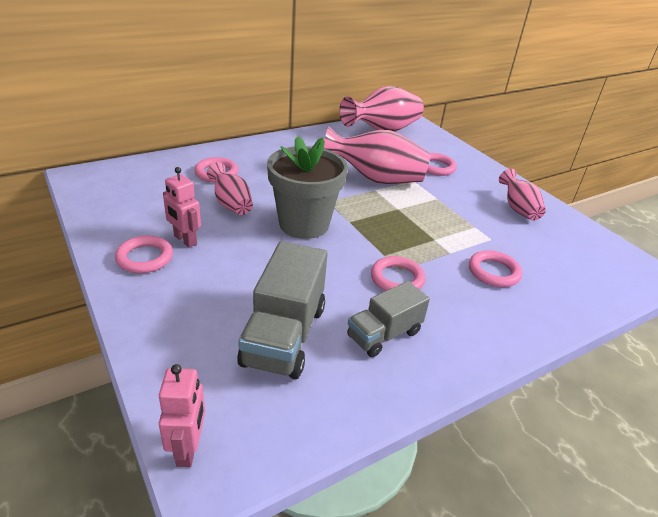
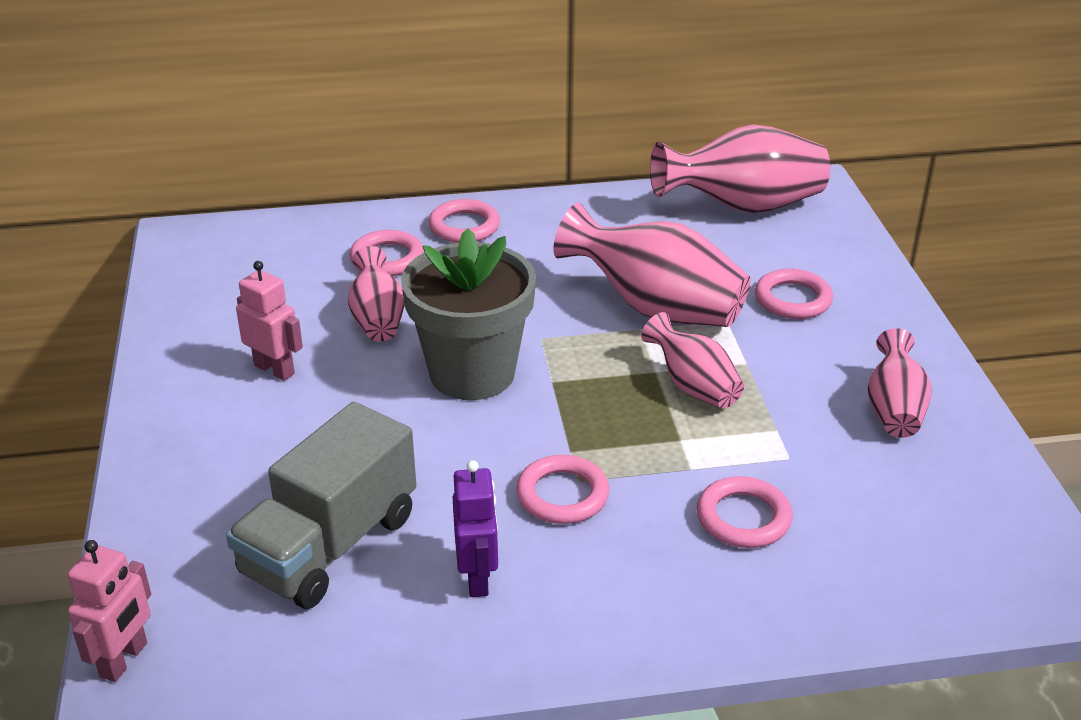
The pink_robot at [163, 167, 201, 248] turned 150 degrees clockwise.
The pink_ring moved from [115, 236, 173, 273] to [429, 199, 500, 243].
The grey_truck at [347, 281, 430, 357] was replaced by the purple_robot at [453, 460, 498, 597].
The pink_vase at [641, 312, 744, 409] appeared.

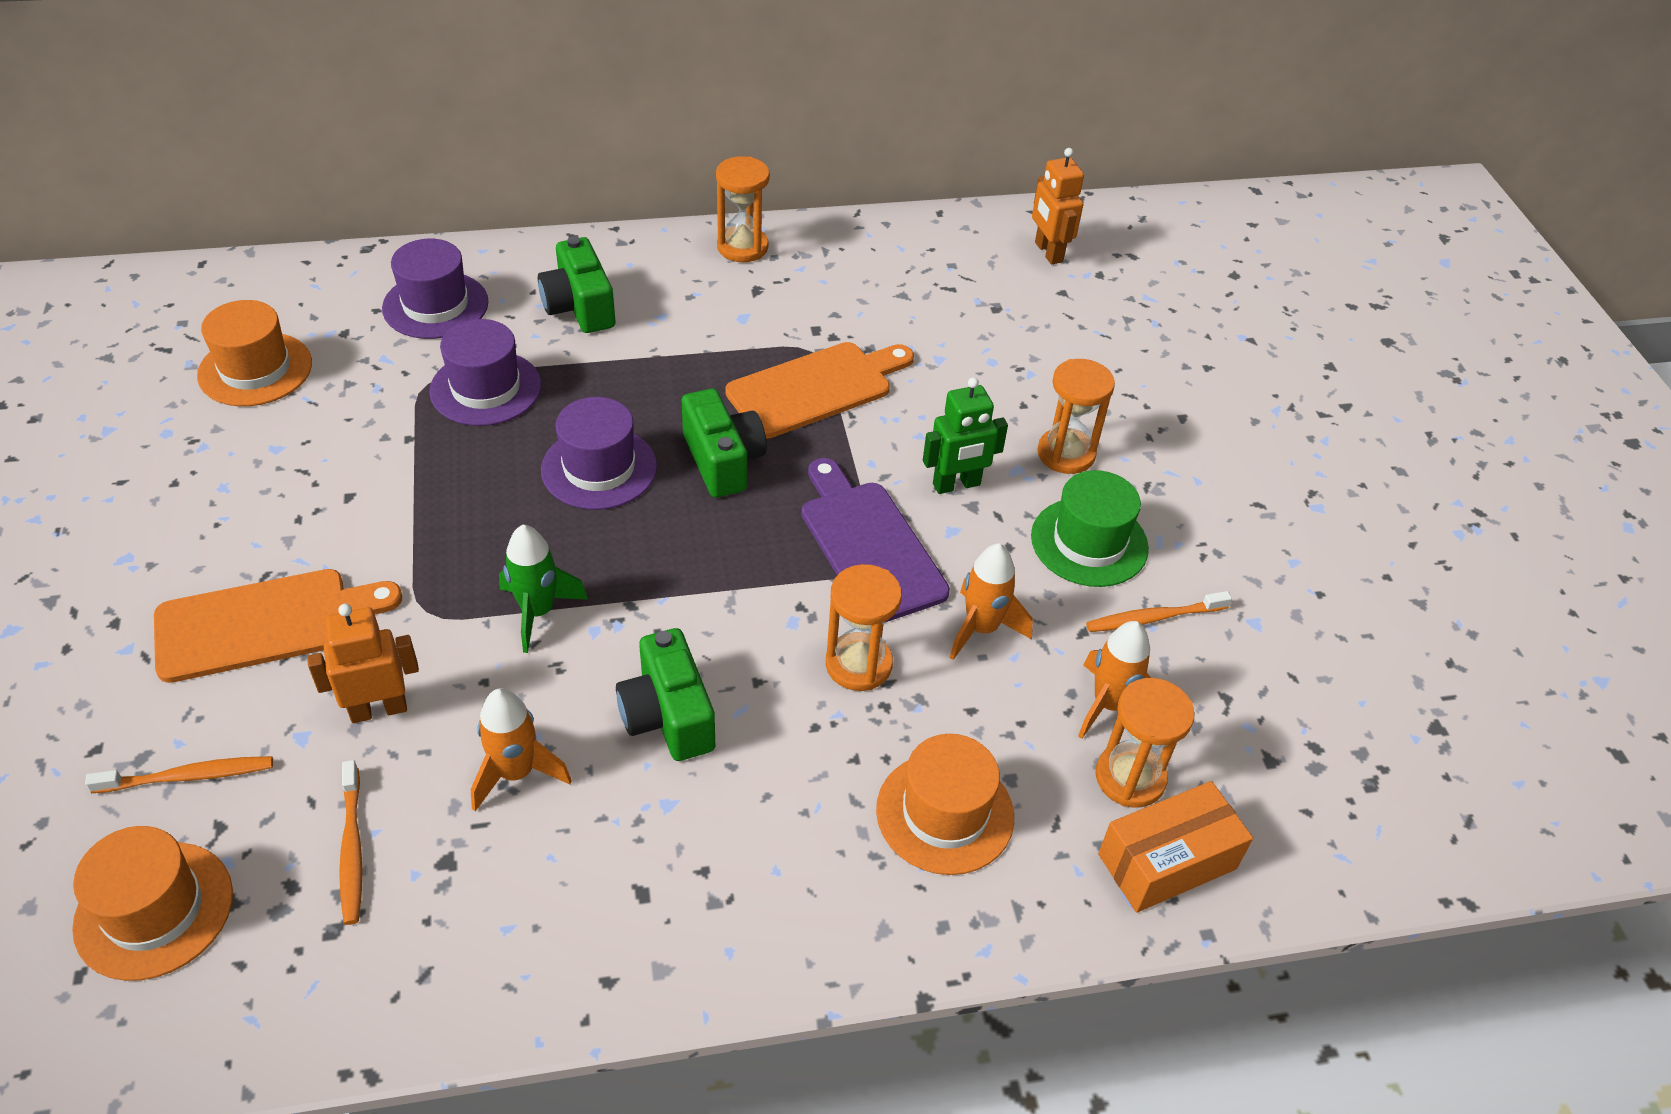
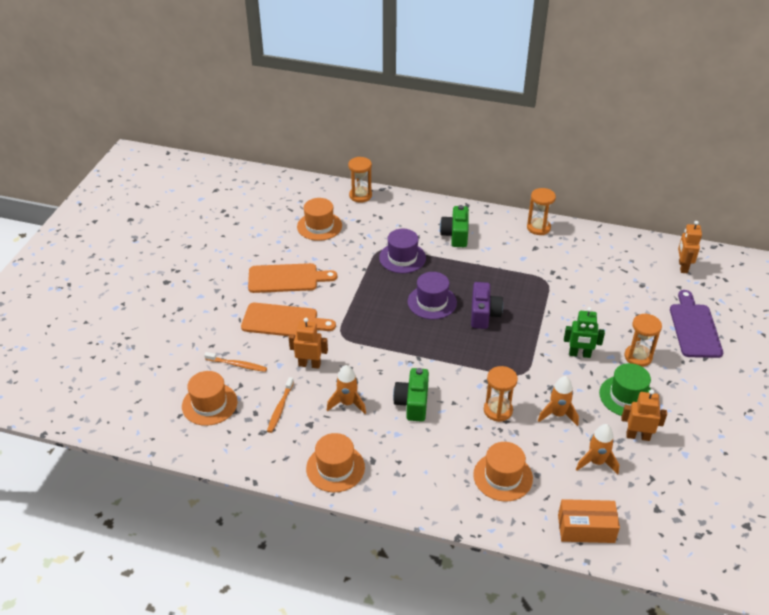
The orange_cutting_board moved from [725, 342, 914, 439] to [248, 263, 337, 293].
The orange_hat at [306, 433, 365, 492] appeared.
The orange_hourglass moved from [1095, 678, 1195, 808] to [348, 157, 372, 203].
The green_camera at [682, 389, 767, 498] became the purple_camera at [471, 282, 503, 329].
The orange_toothbrush at [1086, 591, 1232, 632] was replaced by the orange_robot at [621, 389, 667, 441].
The purple_cutting_board moved from [802, 458, 950, 622] to [670, 290, 723, 358].
The purple_hat at [382, 239, 489, 339] disappeared.
The green_rocket at [499, 525, 588, 653] disappeared.

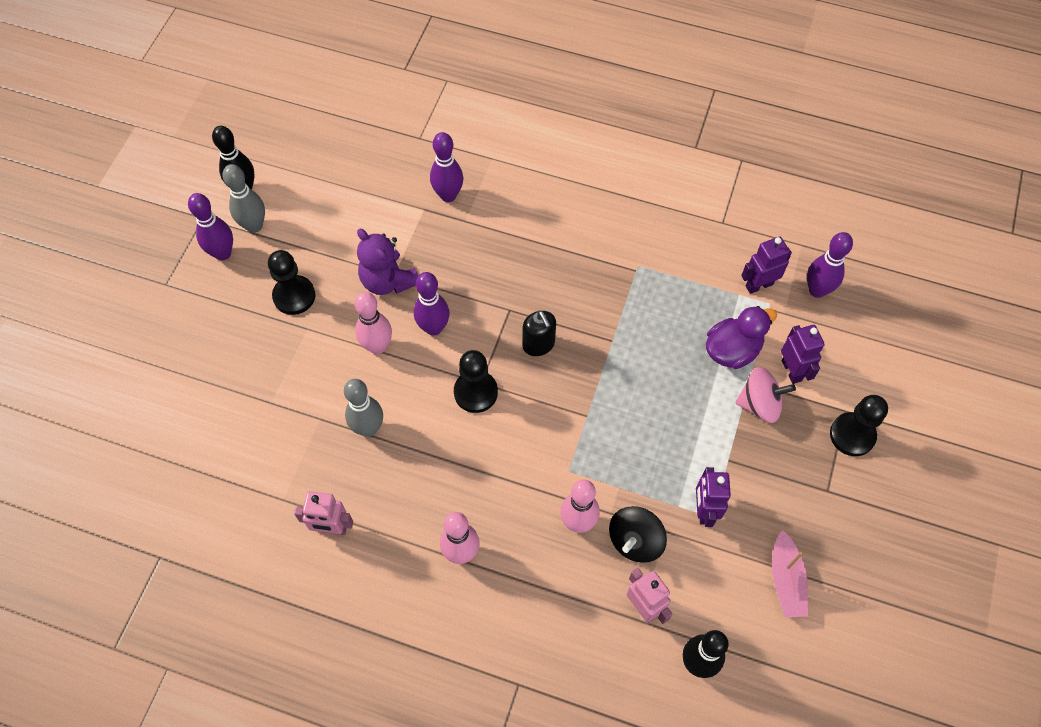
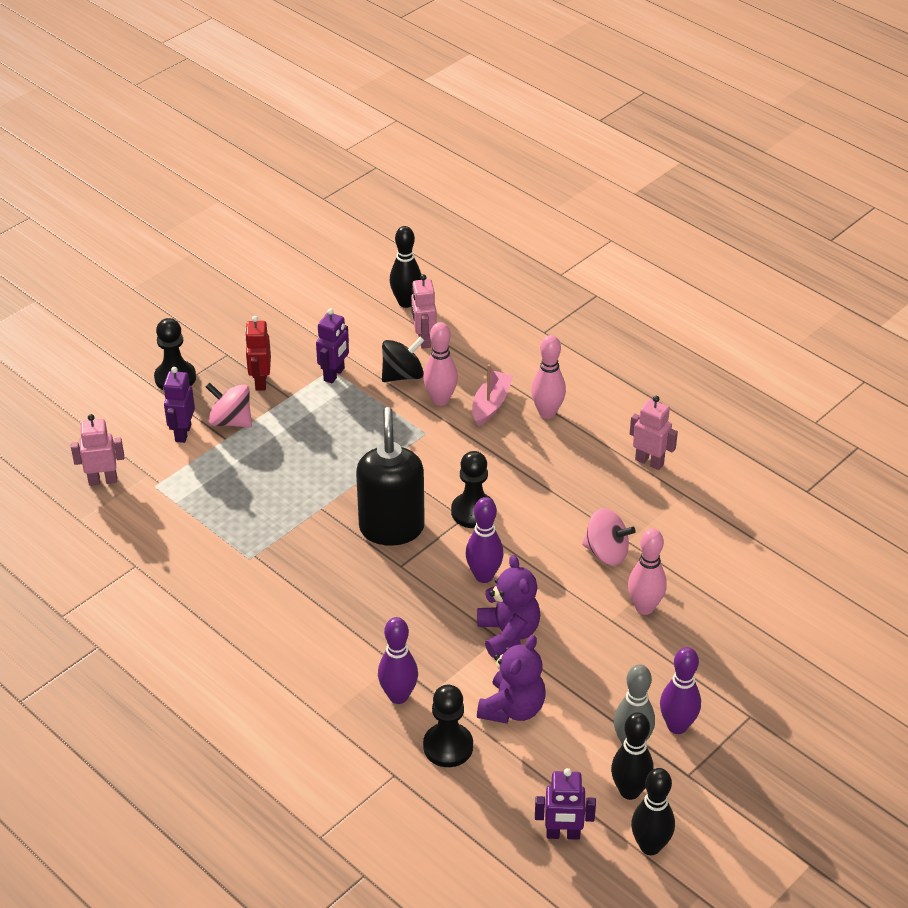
The purple_bowling_pin at [807, 232, 853, 298] was replaced by the pink_robot at [71, 414, 124, 486].
The red_robot at [245, 316, 271, 391] appeared.
The black_soap_dispenser at [523, 311, 556, 356] changed to 1.85 times the size.
The black_pawn moved from [268, 250, 316, 315] to [423, 685, 473, 767].
The pink_boat moved from [772, 530, 808, 618] to [472, 364, 513, 426].
The purple_teddy_bear at [477, 635, 545, 724] appeared.
The purple_robot moved from [741, 236, 792, 294] to [535, 768, 596, 840].
The pink_spinning_top at [582, 508, 636, 565] appeared.
The pink_bowling_pin moved from [354, 292, 392, 354] to [628, 529, 667, 615].
The black_bowling_pin at [631, 768, 675, 855] appeared.
The grey_bowling_pin at [344, 379, 383, 437] disappeared.
The purple_duck at [706, 306, 777, 369] disappeared.

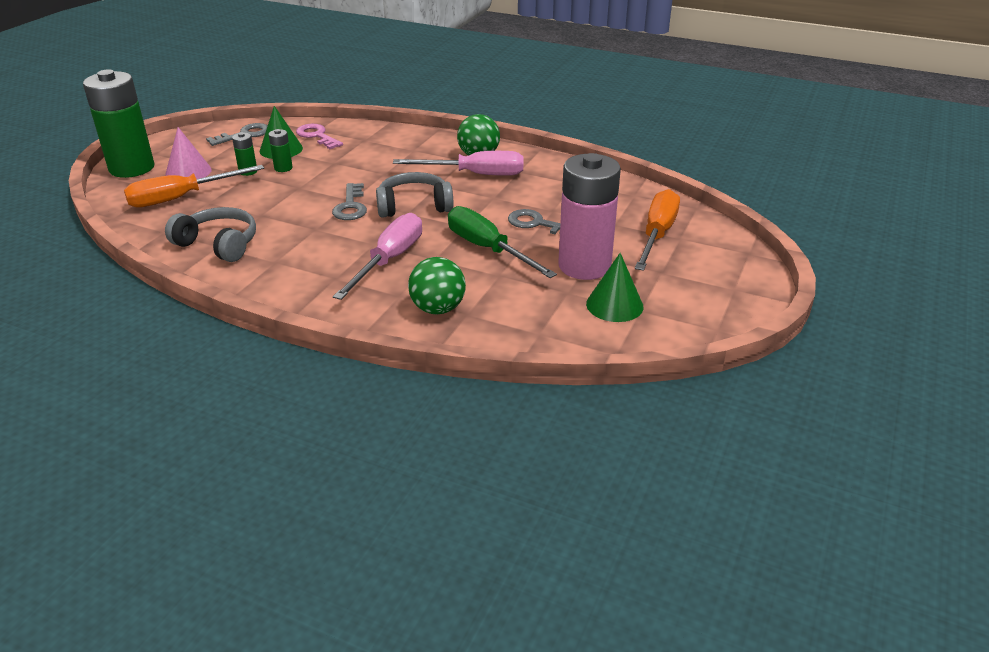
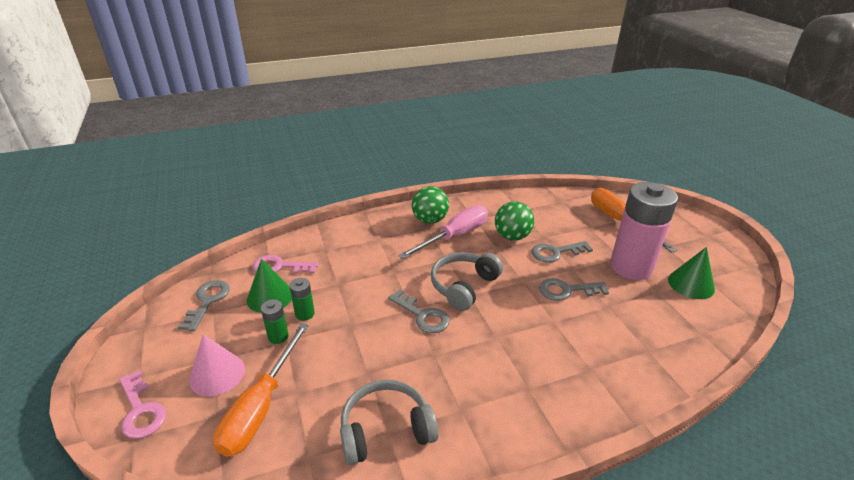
The green_battery at [83, 69, 154, 178] was replaced by the pink_key at [119, 370, 166, 439].
The green_ball moved from [408, 257, 466, 314] to [495, 202, 534, 241].
The green_screwdriver at [448, 206, 557, 278] was replaced by the grey_key at [539, 278, 609, 301].
The pink_screwdriver at [333, 213, 422, 300] disappeared.

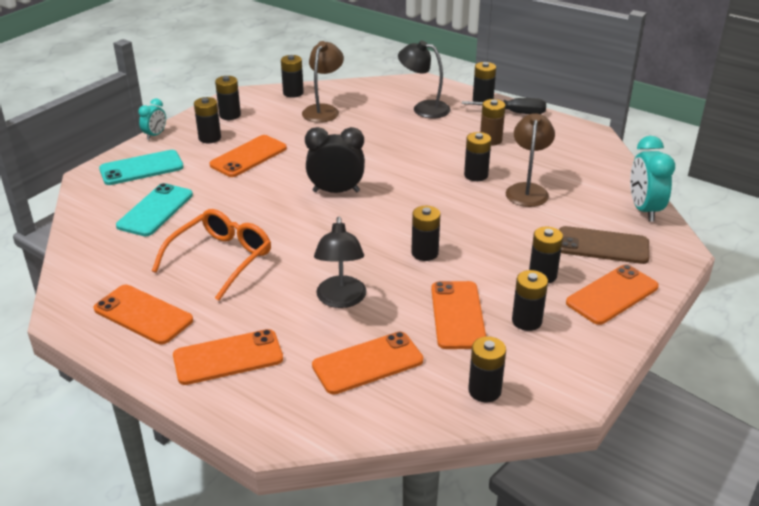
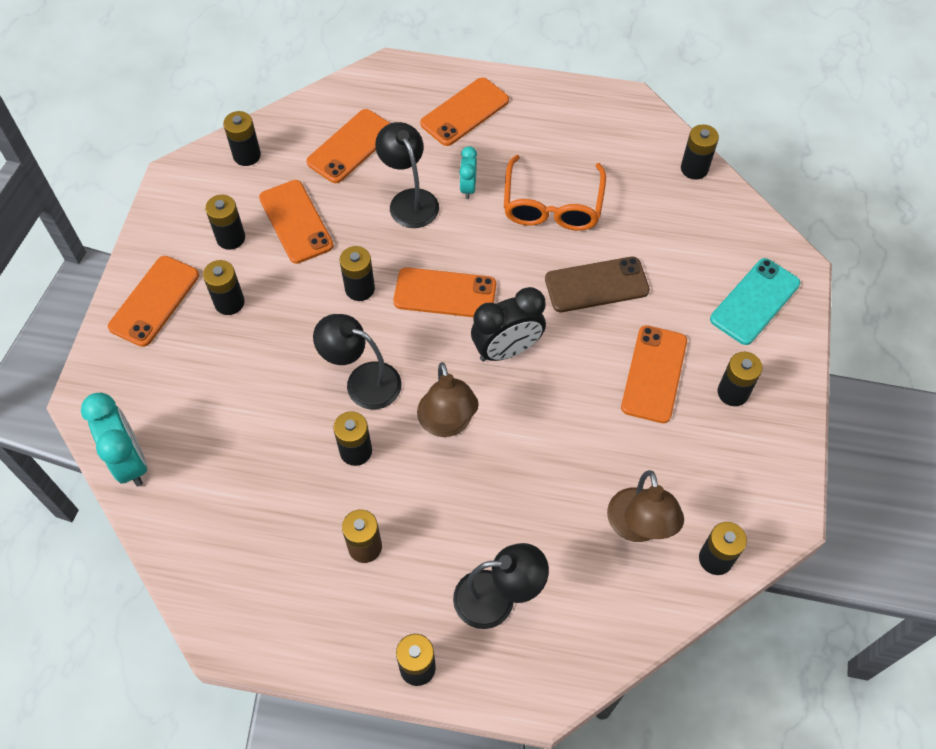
The black_lamp at [313, 314, 402, 410] appeared.
The orange_phone moved from [93, 285, 193, 344] to [393, 267, 496, 317].
The brown_lamp moved from [506, 113, 555, 207] to [417, 362, 479, 437].
The turquoise_clock moved from [138, 99, 166, 140] to [459, 146, 477, 199].
The brown_phone moved from [559, 226, 650, 264] to [545, 257, 650, 312].
The black_battery moved from [215, 76, 241, 120] to [681, 124, 719, 180].
The turquoise_phone at [116, 183, 193, 236] disappeared.
The black_screwdriver at [462, 98, 546, 114] disappeared.

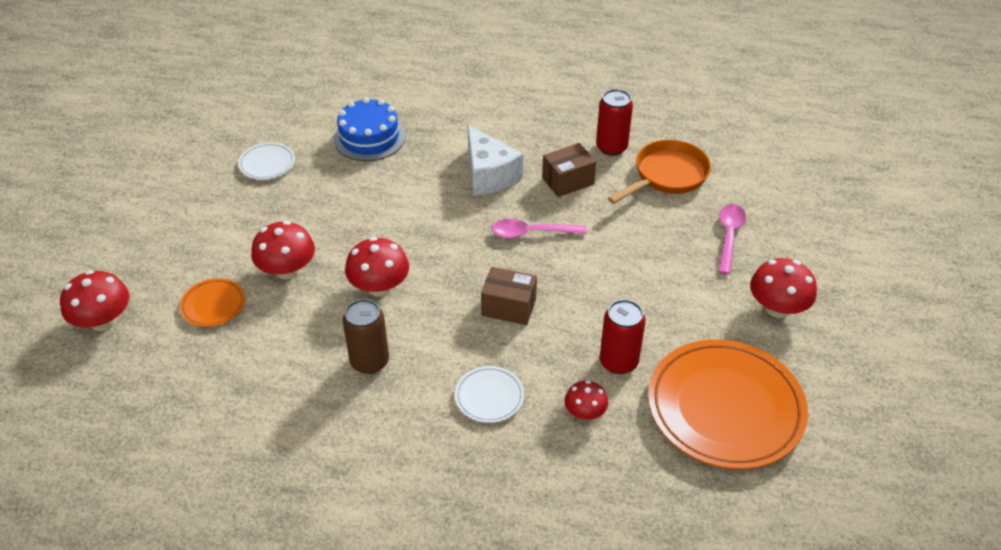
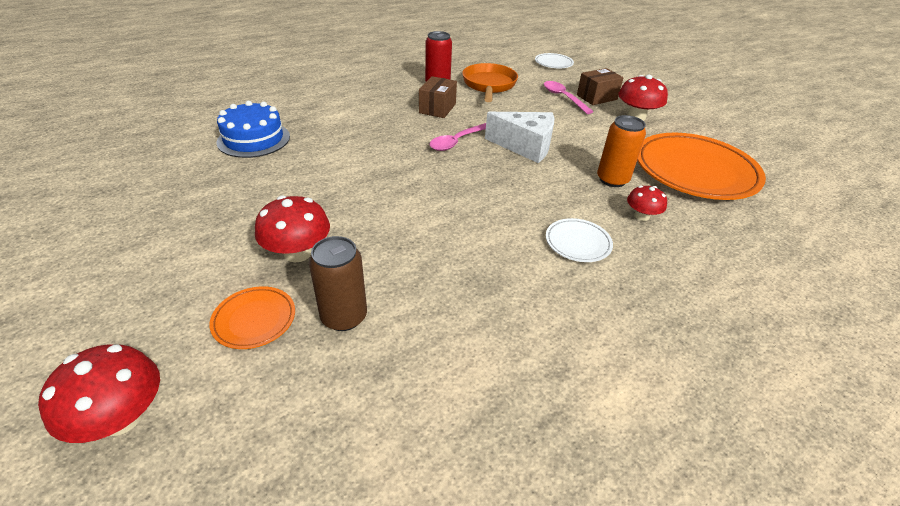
The brown_can moved from [343, 299, 389, 374] to [309, 236, 367, 331].
The white_cheese moved from [467, 124, 523, 196] to [485, 112, 554, 163].
The white_plate moved from [238, 142, 295, 180] to [535, 53, 574, 68].
The brown_box moved from [481, 267, 537, 325] to [577, 68, 624, 105].
The red_can at [600, 299, 646, 374] became the orange_can at [597, 115, 646, 187].
The red_mushroom at [345, 237, 409, 296] disappeared.

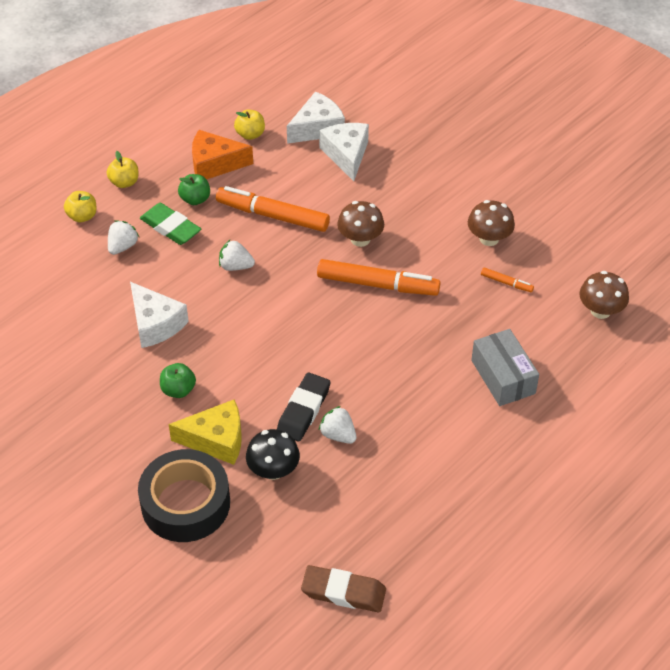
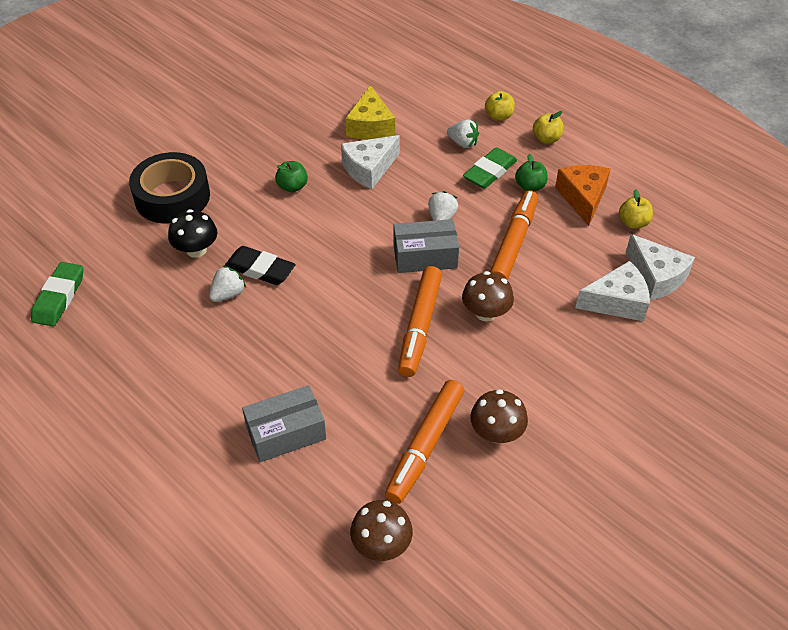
The brown_eraser at [301, 565, 386, 612] became the green_eraser at [31, 262, 83, 326].
The yellow_cheese moved from [168, 399, 242, 465] to [345, 85, 395, 140].
The orange_marker at [481, 267, 534, 292] changed to 2.24 times the size.
The grey_box at [393, 219, 459, 273] appeared.

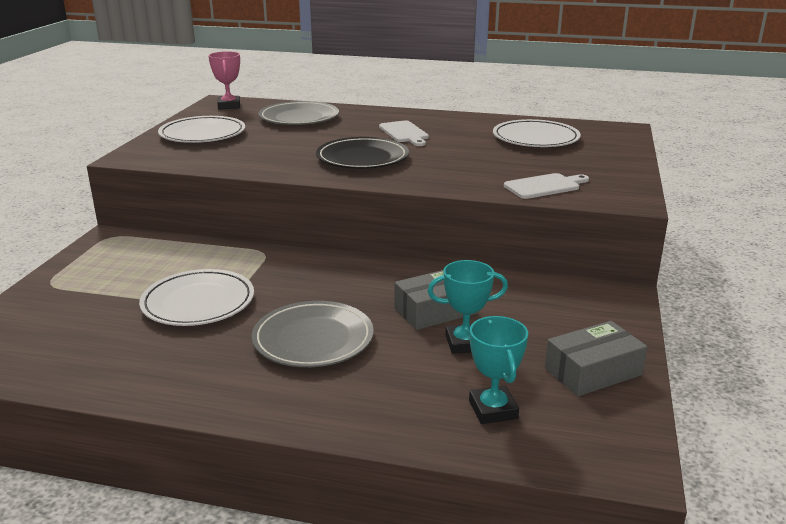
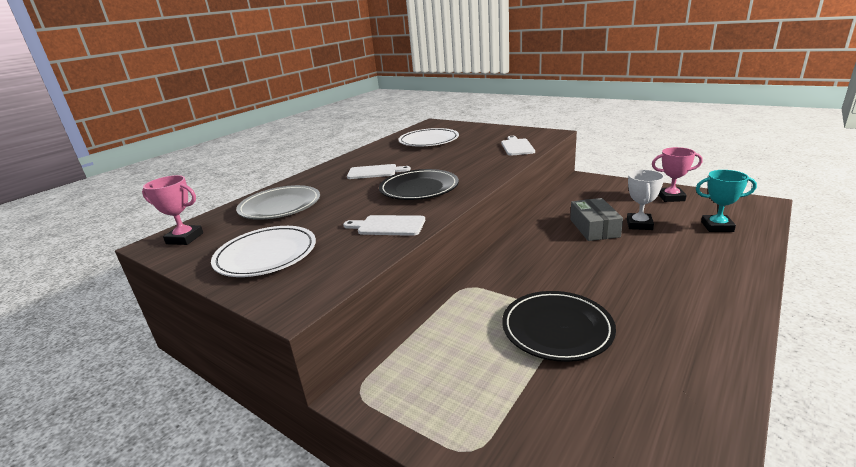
The white_cutting_board at [343, 215, 425, 236] appeared.
The white_plate at [139, 269, 254, 326] became the black_plate at [502, 291, 616, 362].
The turquoise_trophy at [428, 260, 508, 354] became the white_trophy at [627, 170, 664, 230].
The grey_box at [545, 321, 647, 396] was replaced by the pink_trophy at [652, 147, 703, 202].
The grey_plate at [252, 301, 374, 367] disappeared.

